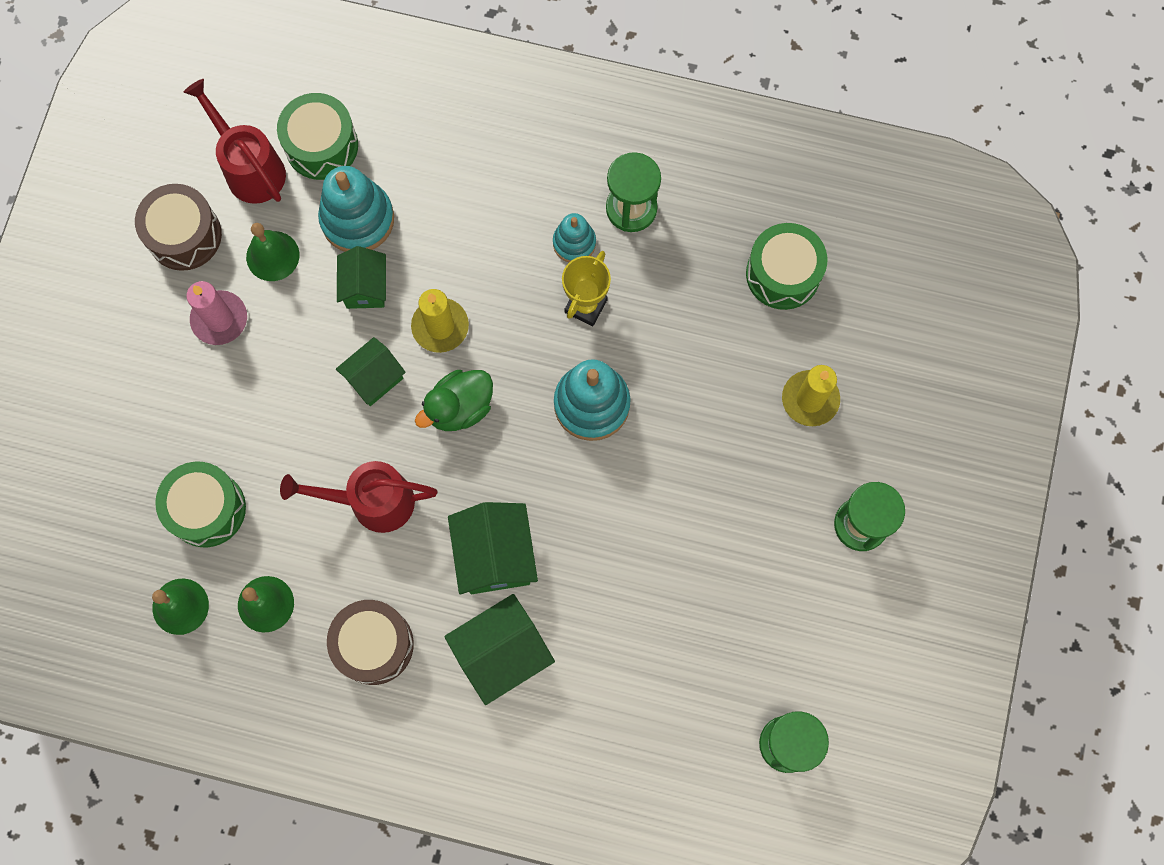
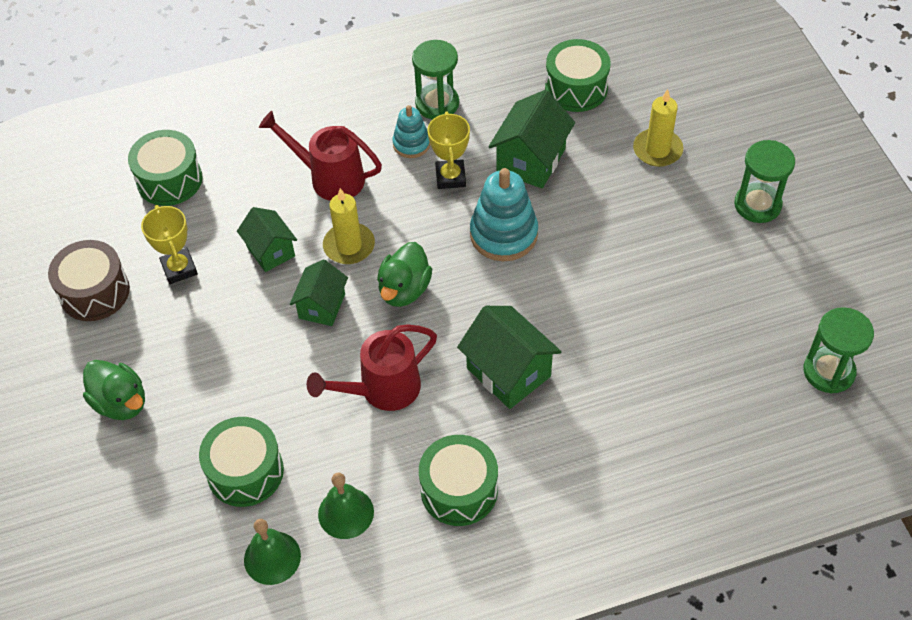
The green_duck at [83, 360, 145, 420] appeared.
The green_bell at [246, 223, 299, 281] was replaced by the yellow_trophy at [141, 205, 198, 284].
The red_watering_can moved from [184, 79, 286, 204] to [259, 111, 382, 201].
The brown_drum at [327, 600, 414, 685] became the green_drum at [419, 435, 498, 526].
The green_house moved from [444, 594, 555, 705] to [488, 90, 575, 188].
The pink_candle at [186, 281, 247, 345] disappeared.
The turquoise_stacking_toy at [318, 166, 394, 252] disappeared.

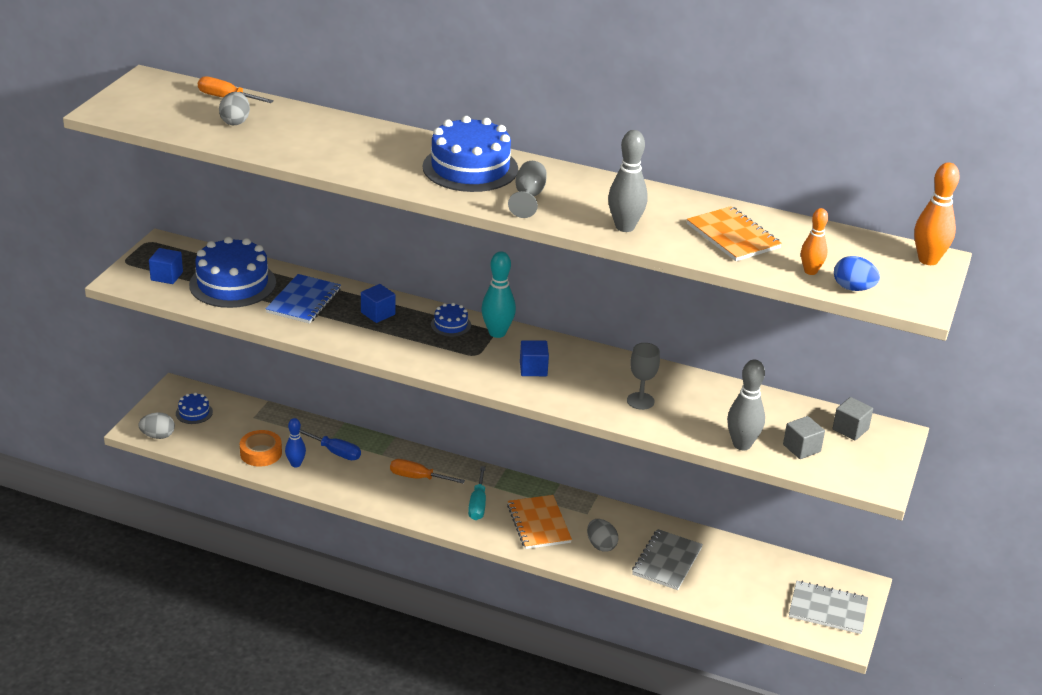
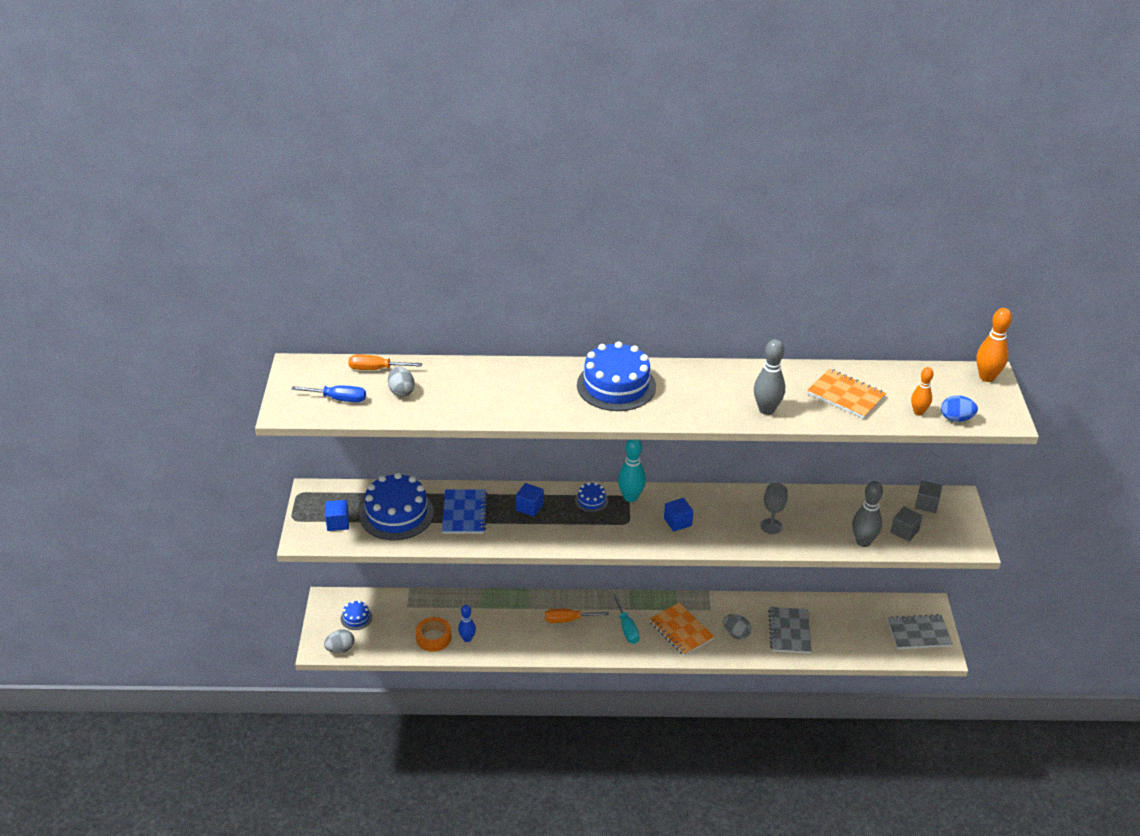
The blue_screwdriver moved from [299, 429, 361, 460] to [291, 385, 366, 403].
The grey_goblet at [508, 161, 547, 218] disappeared.

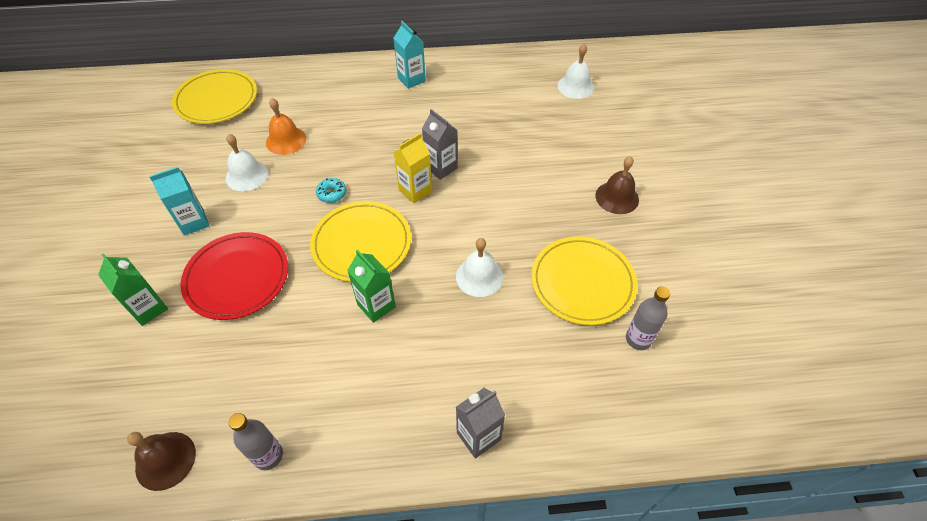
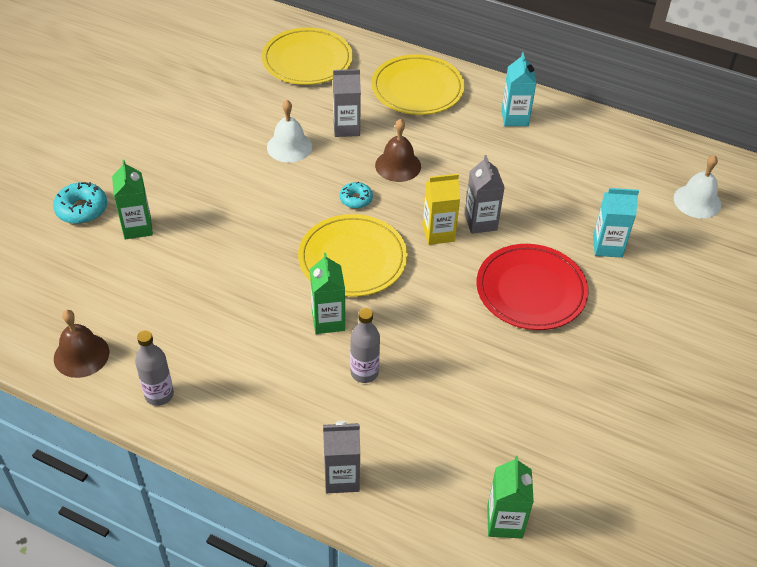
The turquoise_donut at [53, 182, 107, 224] appeared.
The orange_bell at [266, 98, 306, 155] was replaced by the grey_carton at [333, 69, 361, 137].
The grey_bottle moved from [626, 286, 670, 350] to [350, 308, 380, 383].
The yellow_plate moved from [531, 237, 637, 325] to [371, 54, 465, 115].
The brown_bell moved from [595, 156, 639, 214] to [375, 119, 421, 182].
The red_plate moved from [181, 232, 288, 320] to [476, 244, 589, 330].
The green_carton at [487, 456, 534, 539] appeared.
The turquoise_carton moved from [149, 167, 209, 236] to [593, 188, 639, 258].
The white_bell at [456, 238, 503, 297] disappeared.

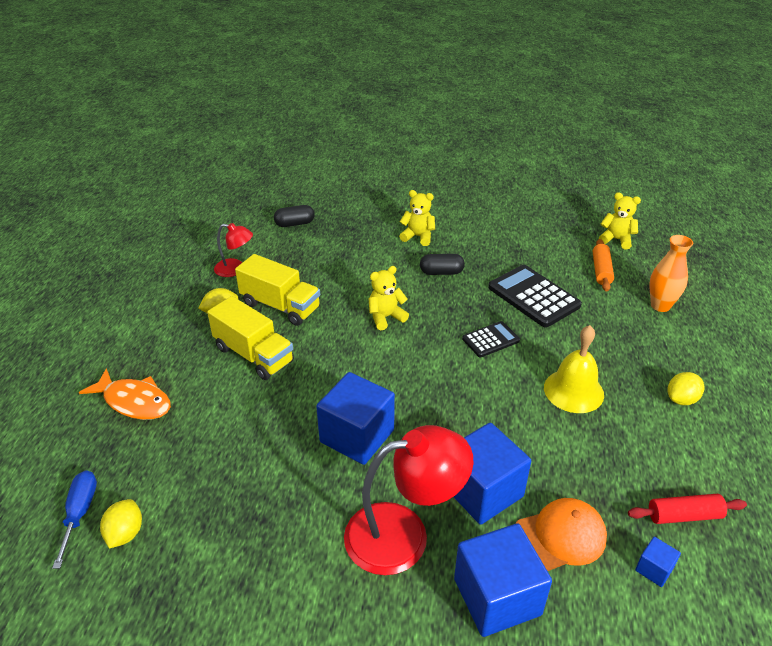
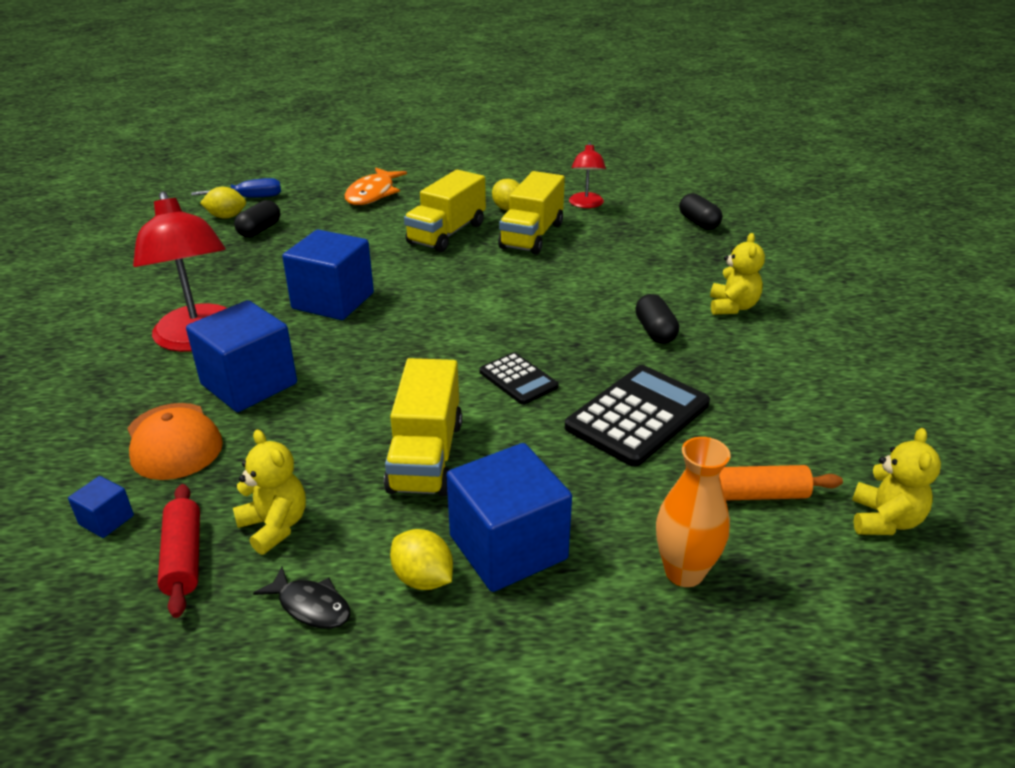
The yellow_teddy_bear moved from [368, 266, 409, 331] to [233, 430, 306, 555].
The black_capsule at [234, 200, 280, 237] appeared.
The black_fish at [253, 567, 350, 629] appeared.
The yellow_bell at [544, 325, 604, 413] was replaced by the yellow_truck at [384, 358, 462, 496].
The blue_cube moved from [454, 523, 552, 637] to [446, 443, 572, 592].

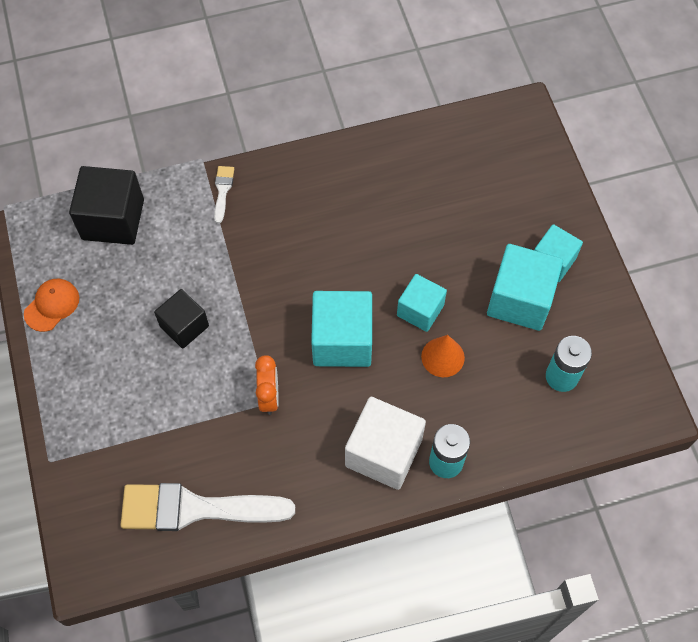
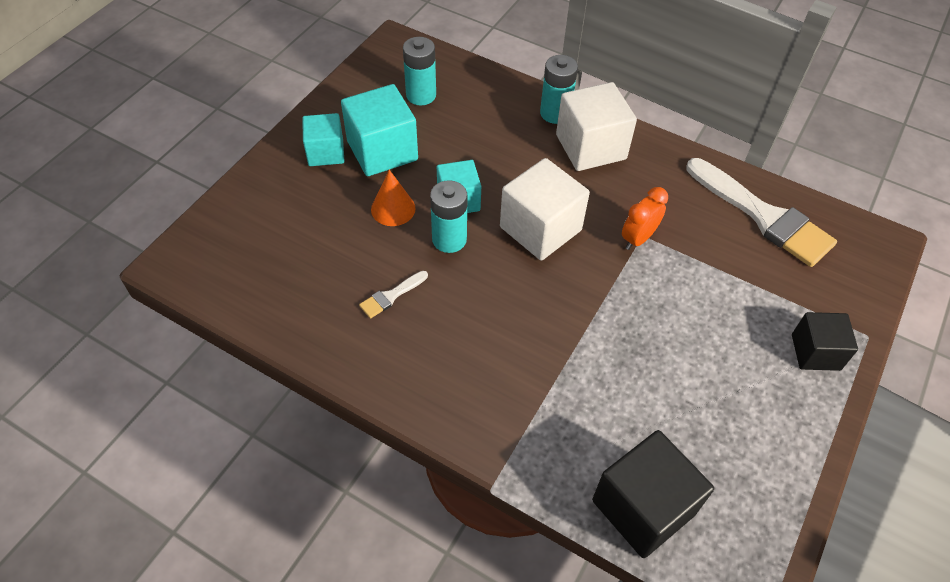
The white_brush moved from [214, 166, 234, 223] to [359, 271, 428, 319].
The orange_cone moved from [421, 335, 465, 377] to [371, 170, 416, 226].
The turquoise_battery at [430, 180, 468, 253] appeared.
The turquoise_cube at [311, 291, 372, 367] became the white_cube at [500, 158, 590, 260].
The black_cube moved from [154, 289, 209, 349] to [792, 312, 858, 371].
The orange_cap at [24, 279, 79, 332] disappeared.

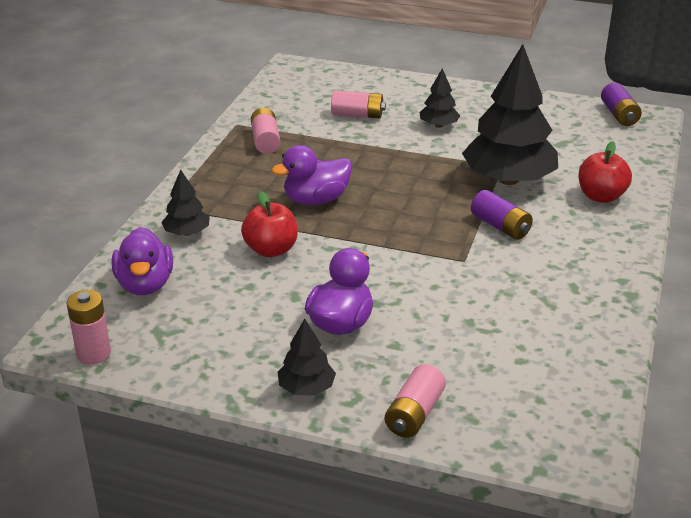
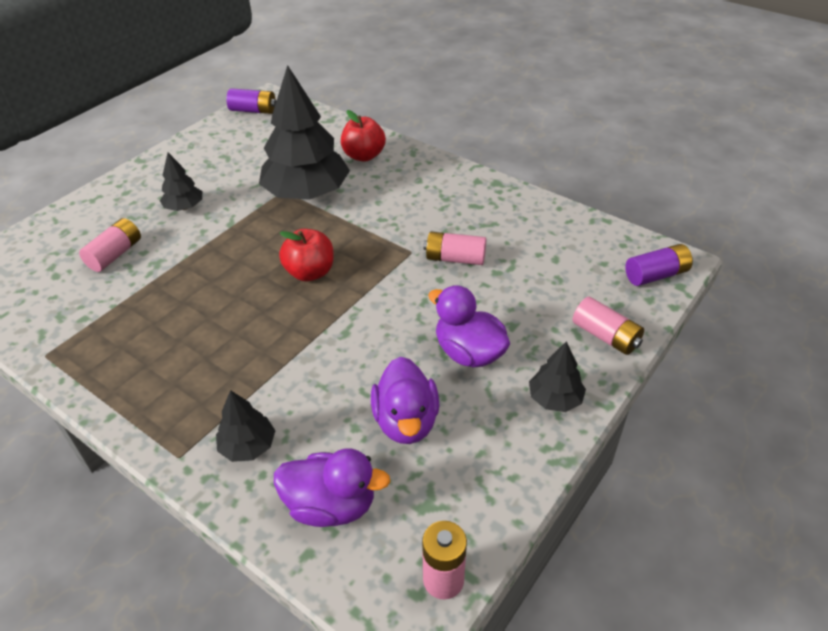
The red_apple moved from [241, 191, 298, 257] to [279, 229, 334, 281].
The purple_duck moved from [272, 145, 352, 205] to [371, 357, 439, 444].
The pink_battery moved from [251, 108, 280, 154] to [423, 232, 486, 265].
The purple_battery moved from [471, 190, 533, 240] to [625, 244, 693, 286].

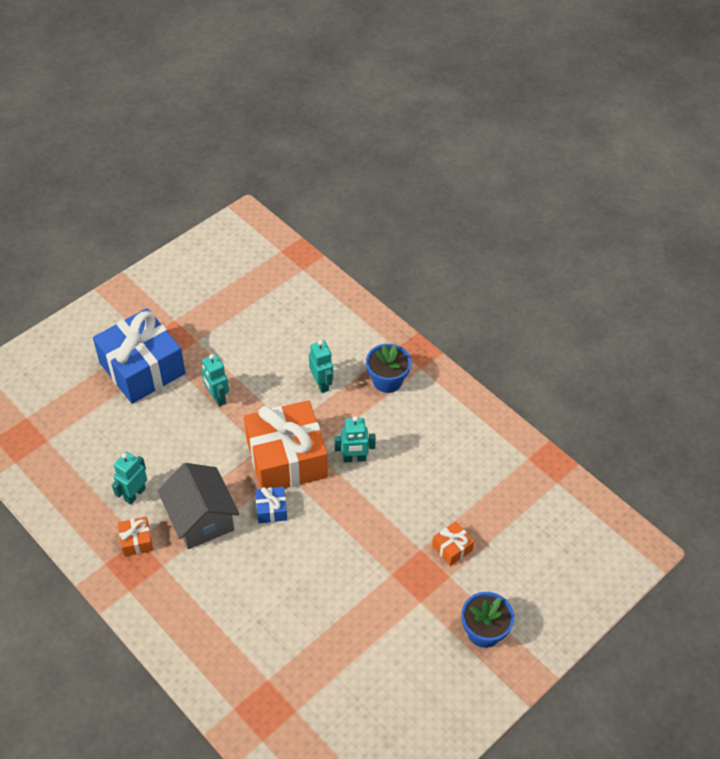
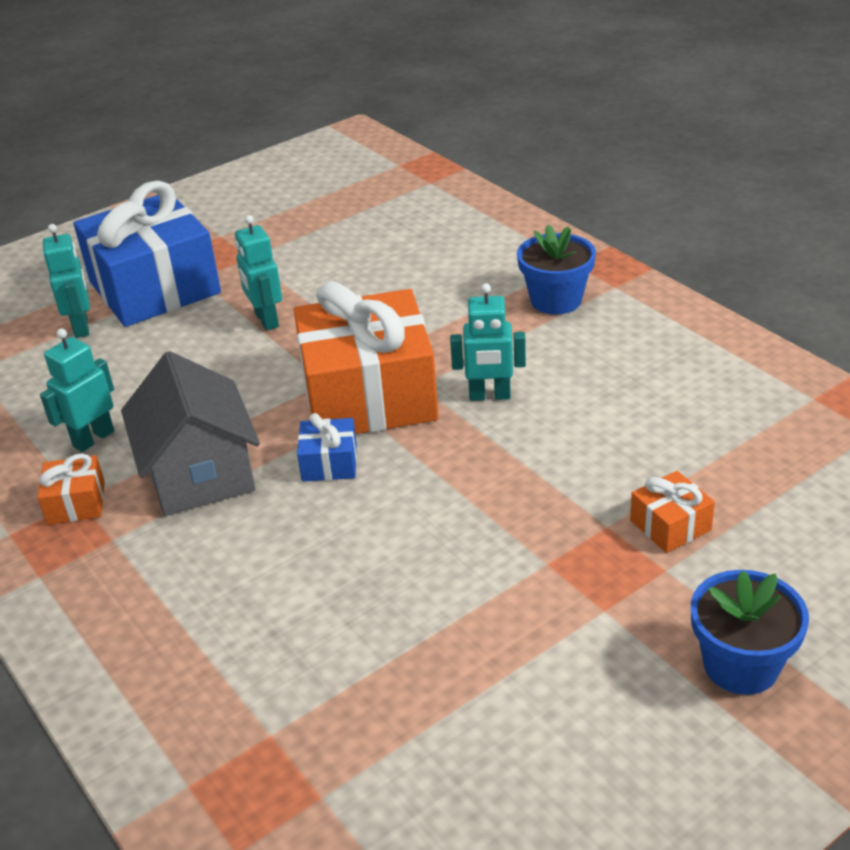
The turquoise_robot moved from [309, 340, 333, 393] to [43, 224, 90, 338].

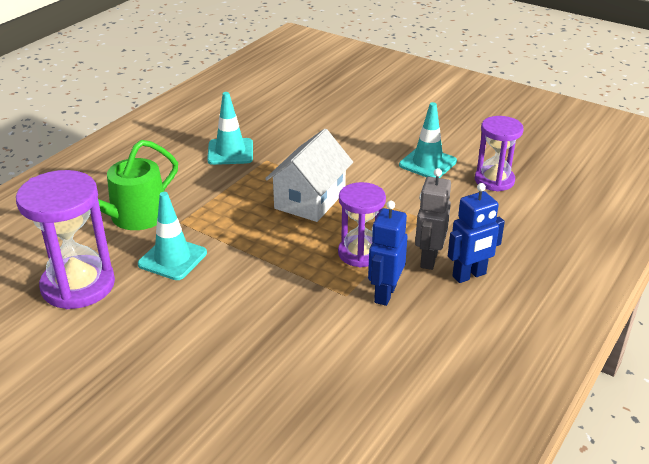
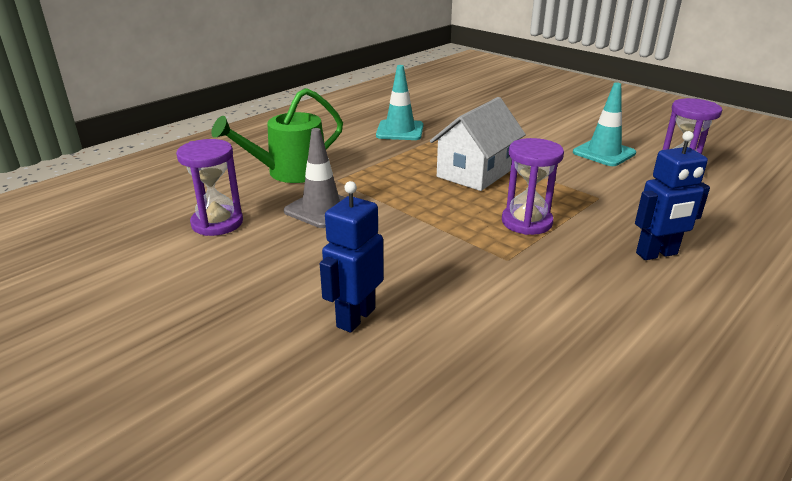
The purple_hourglass at [16, 170, 115, 309] changed to 0.65 times the size.
The turquoise_traffic_cone at [138, 192, 207, 280] became the grey_traffic_cone at [284, 128, 346, 228].
The blue_robot moved from [368, 201, 407, 306] to [320, 181, 384, 333].
The grey_robot at [415, 168, 451, 270] disappeared.

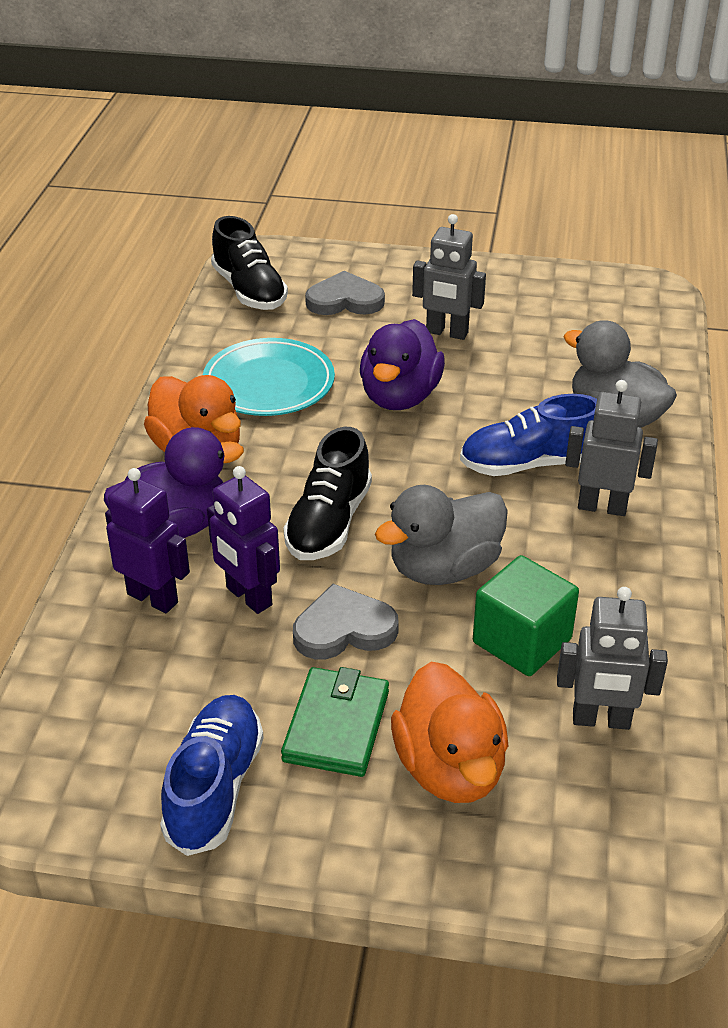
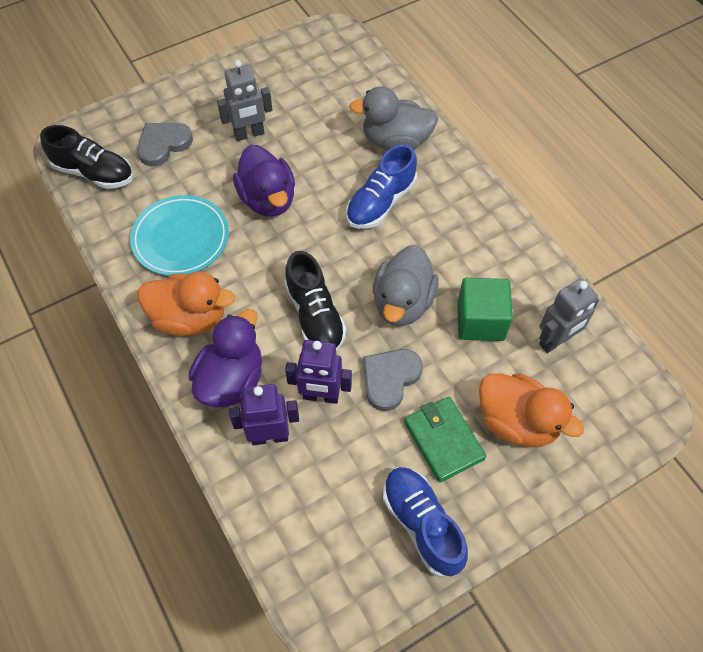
The grey_robot at [565, 380, 658, 516] disappeared.

